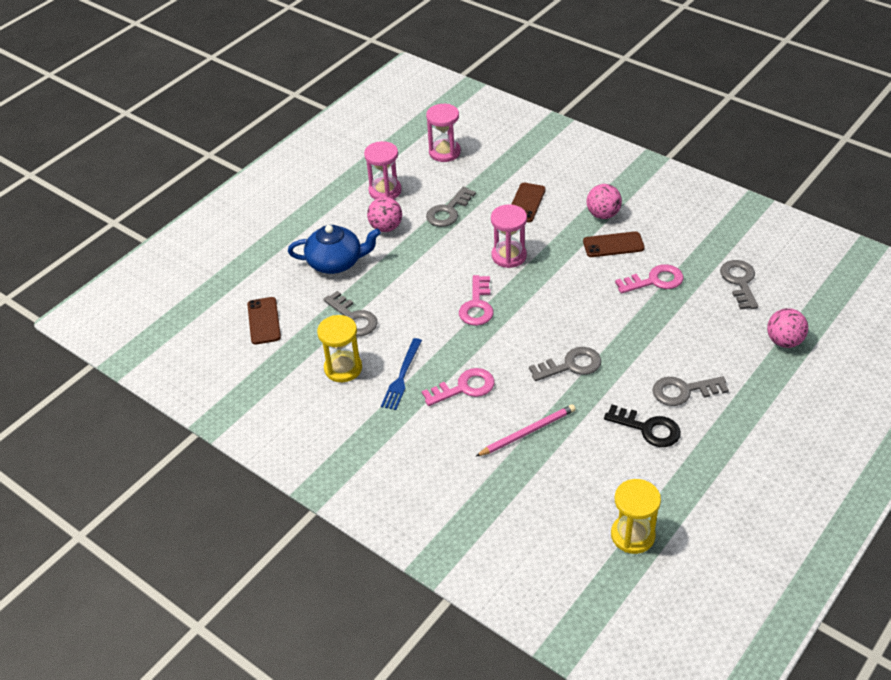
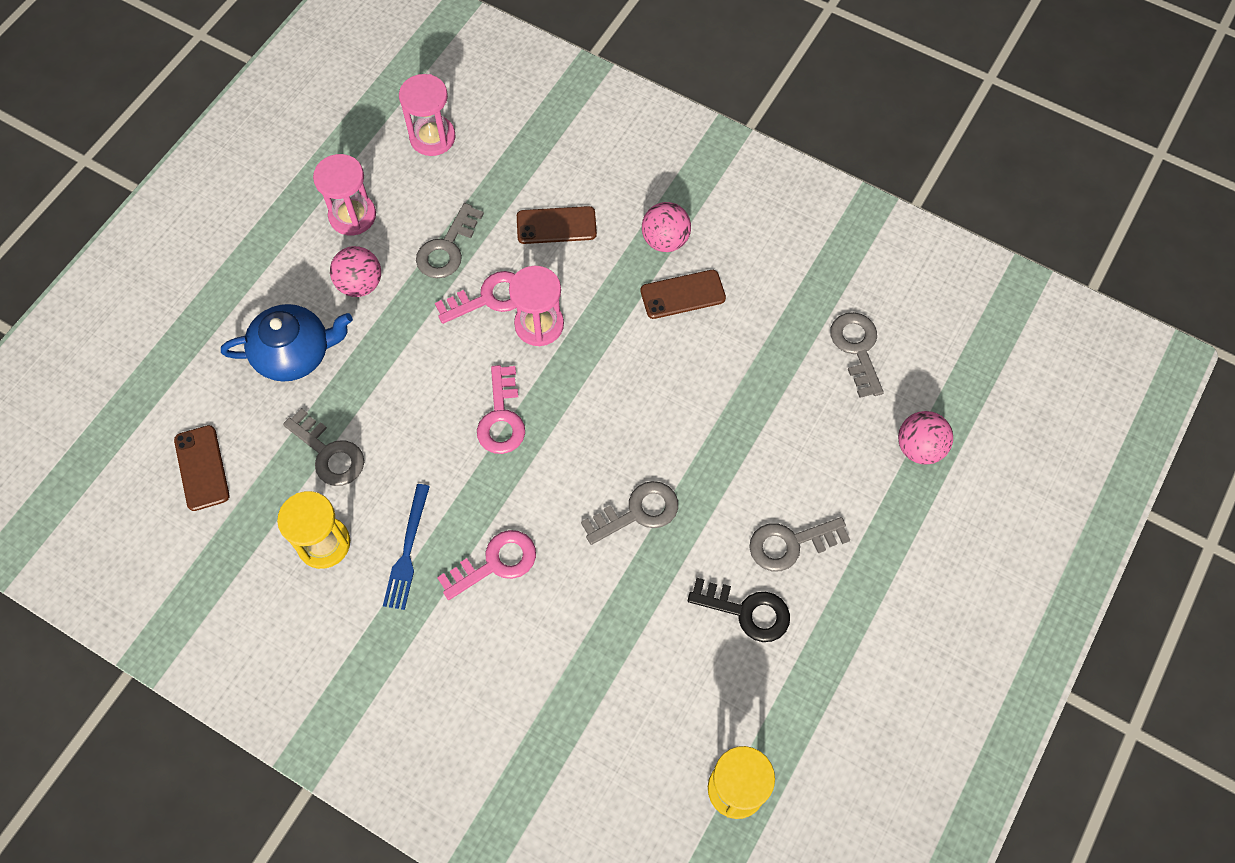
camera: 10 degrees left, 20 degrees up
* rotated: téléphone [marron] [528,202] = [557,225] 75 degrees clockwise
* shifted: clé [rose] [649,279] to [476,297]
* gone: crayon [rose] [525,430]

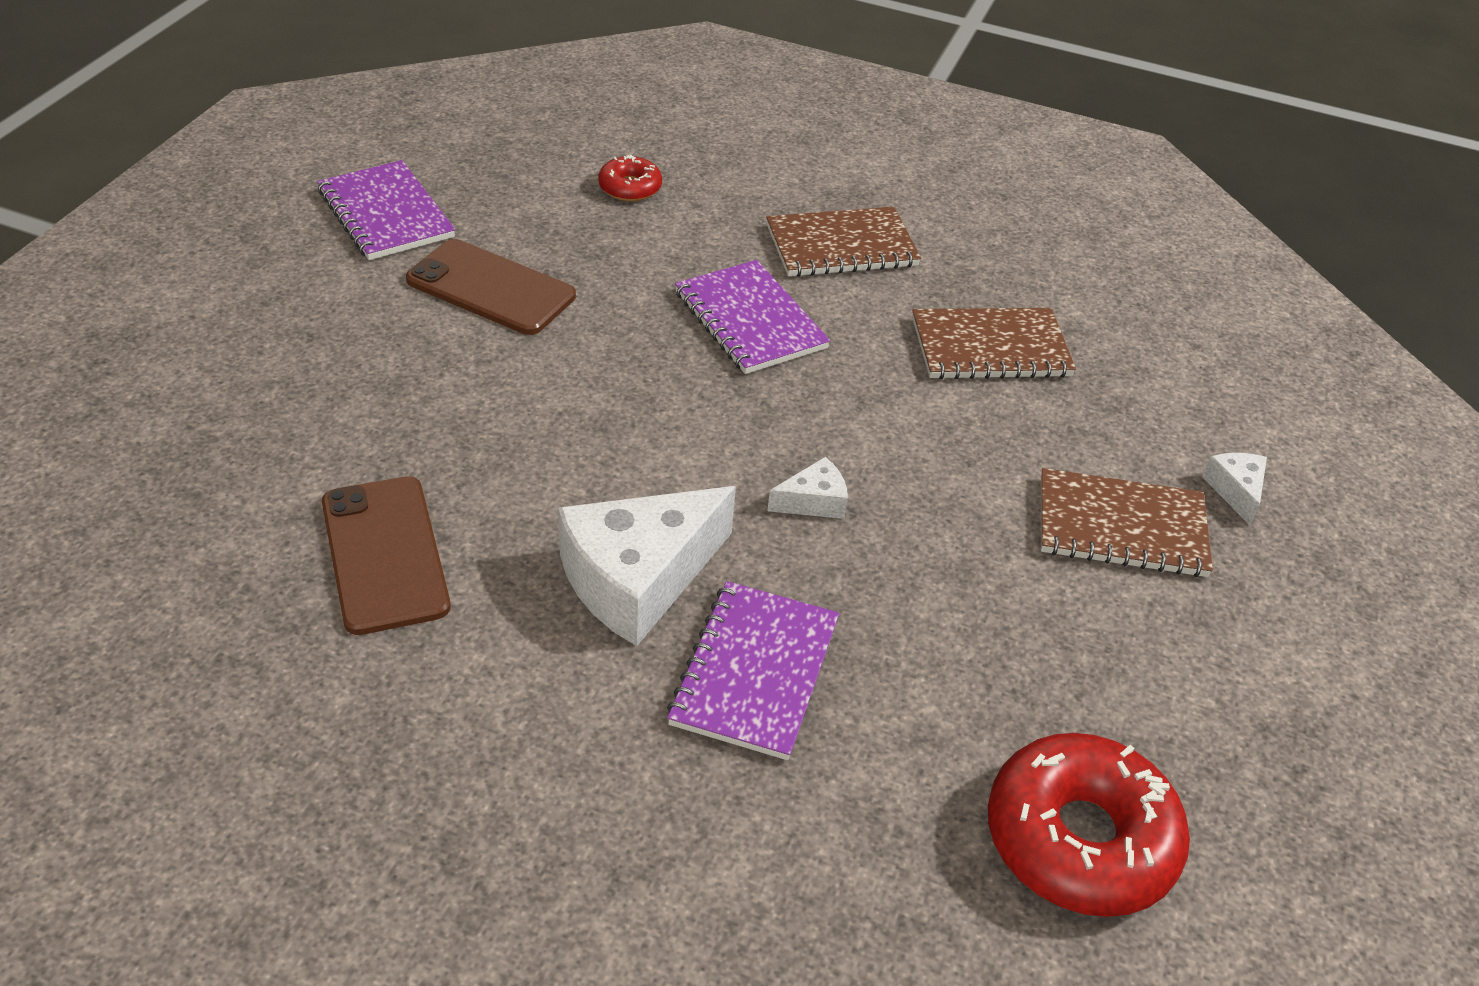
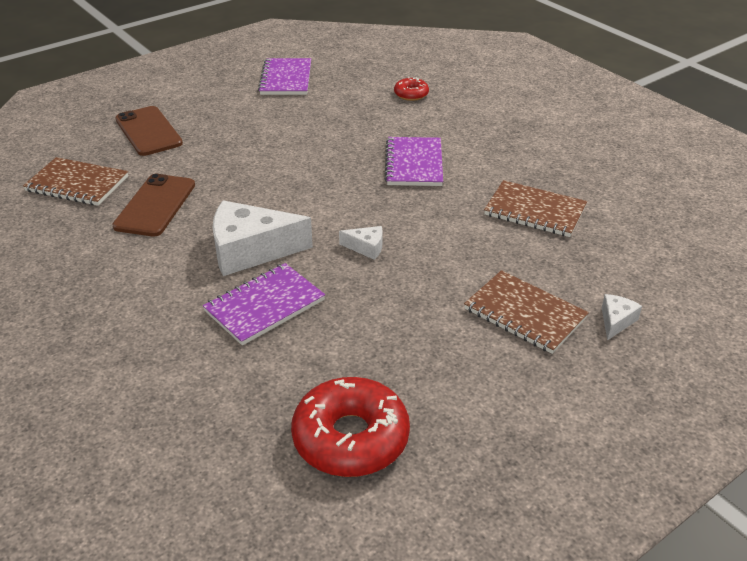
camera: 35 degrees right, 5 degrees down
* shifted: carnet [marron] [843,242] to [75,181]
* shifted: téléphone [marron] [491,287] to [149,131]

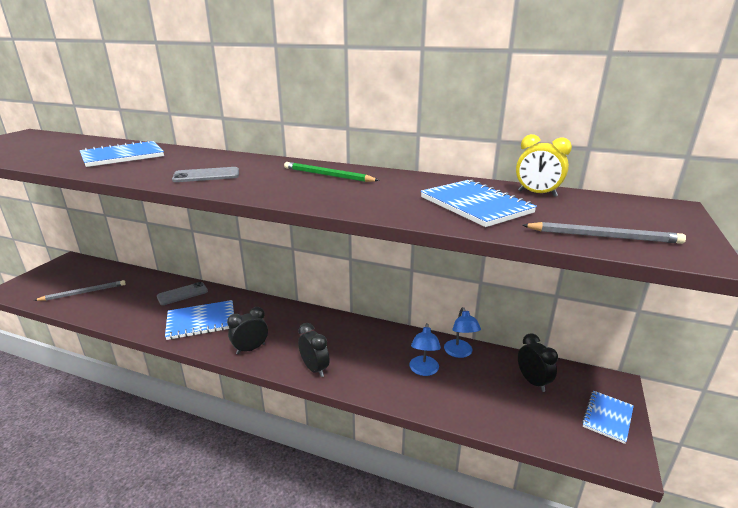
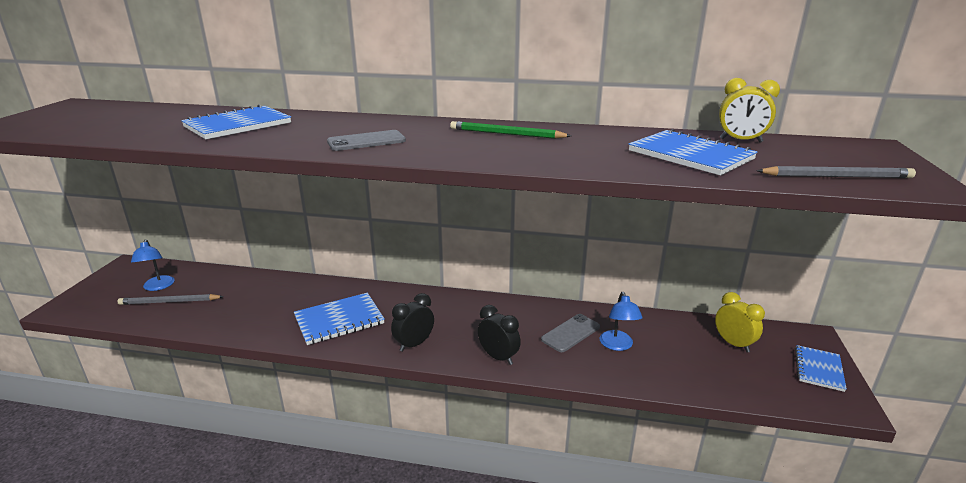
camera: 10 degrees left, 0 degrees up
* rotated: crayon [gris] [80,290] = [170,299] 150 degrees counterclockwise
* shifted: téléphone [gris] [182,293] to [570,333]
* shifted: lampe [bleu] [462,332] to [153,265]
* repainted: réveil [noir] [538,362] to réveil [jaune] [740,322]

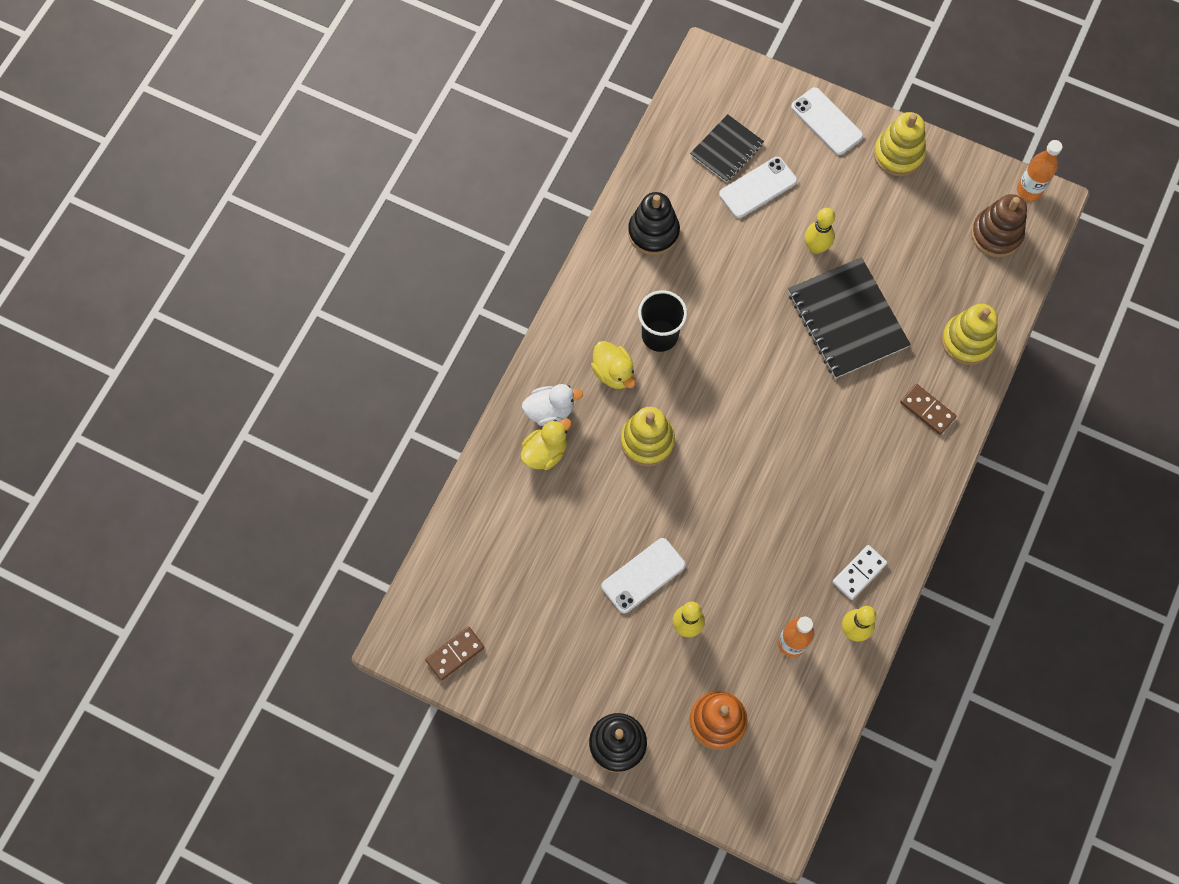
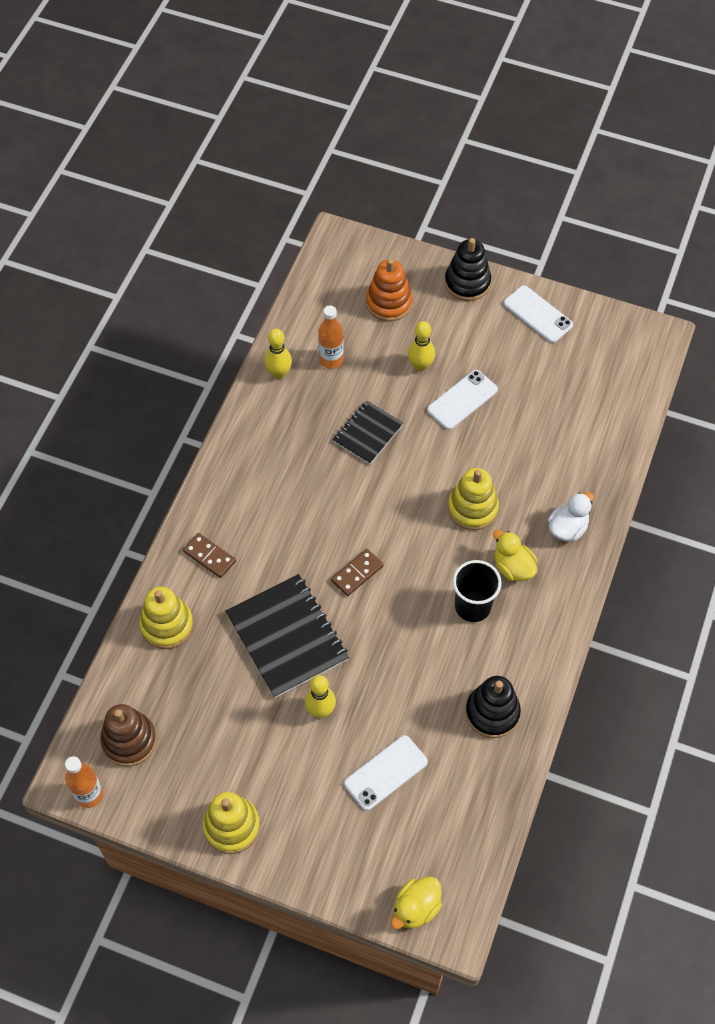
camera: 175 degrees right, 10 degrees down
* shifted: téléphone [blanc] [827,121] to [538,314]
* shifted: carnet [noir] [727,148] to [368,432]
* rotated: canard [blanc] [552,405] = [571,516] 150 degrees clockwise
* shifted: canard [jaune] [546,444] to [416,902]
* gone: domino [blanc] [860,572]
* shifted: domino [marron] [455,654] to [357,572]

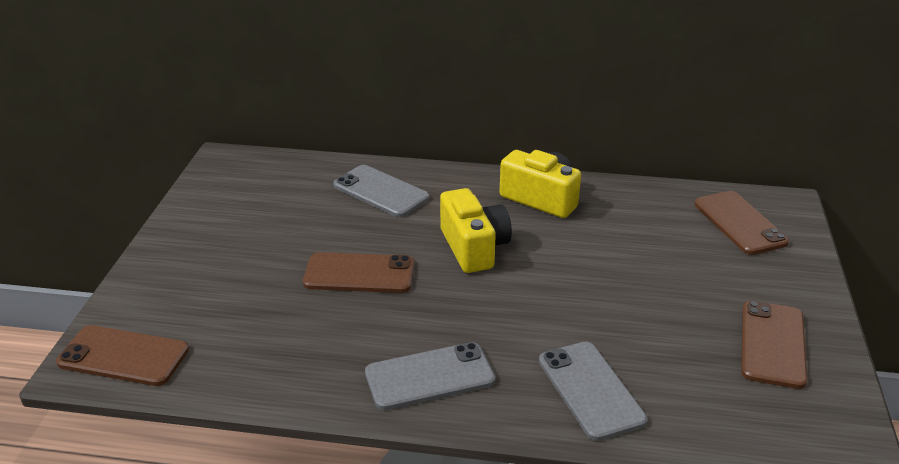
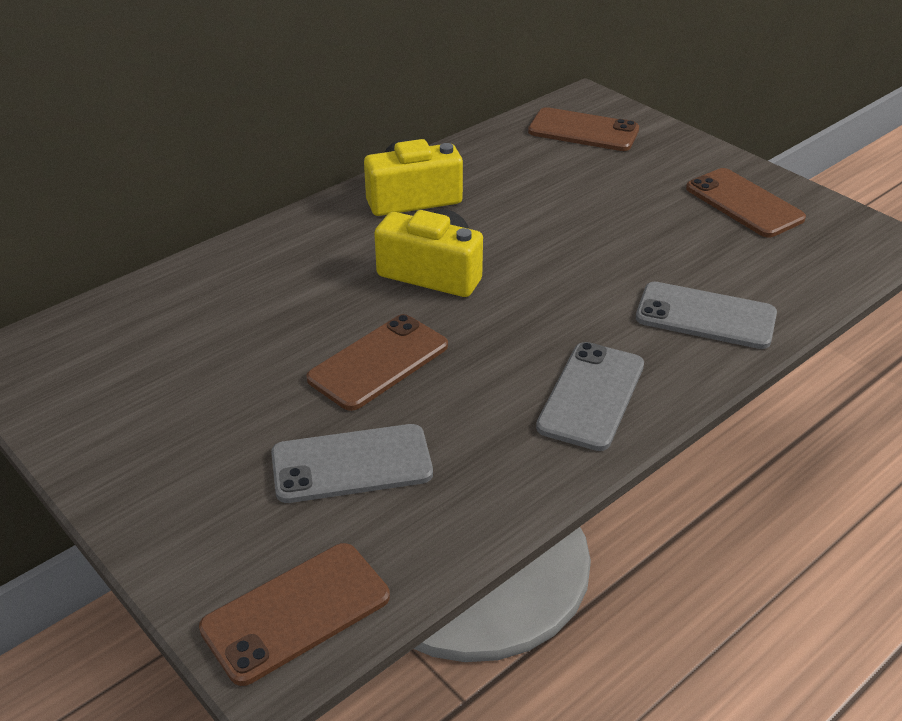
camera: 50 degrees left, 5 degrees up
* shifted: téléphone [gris] [381,191] to [352,463]

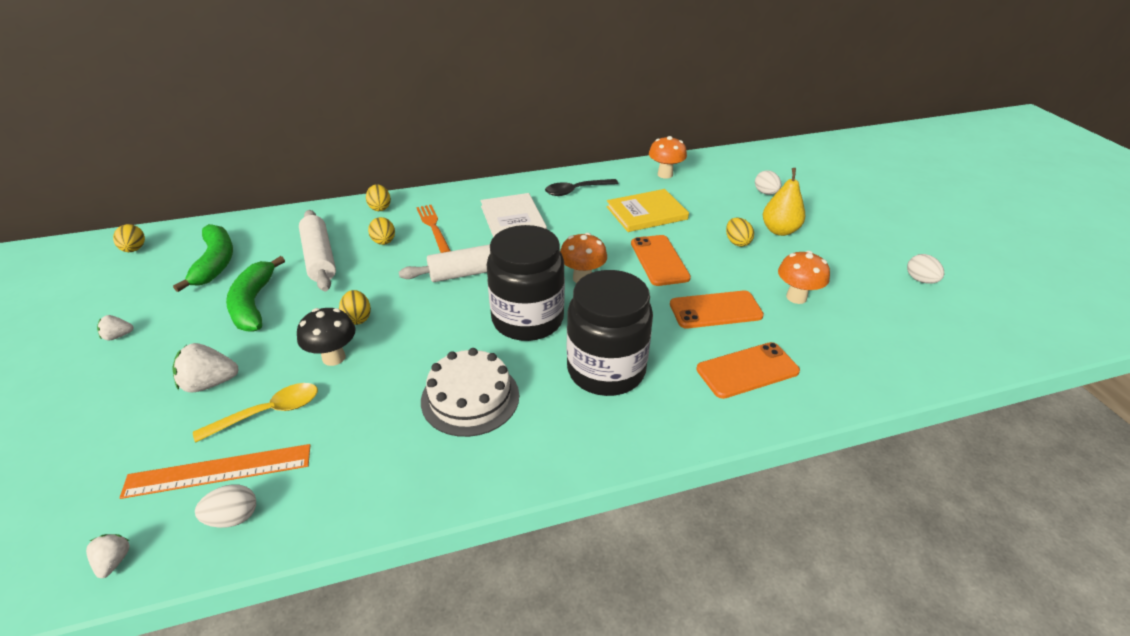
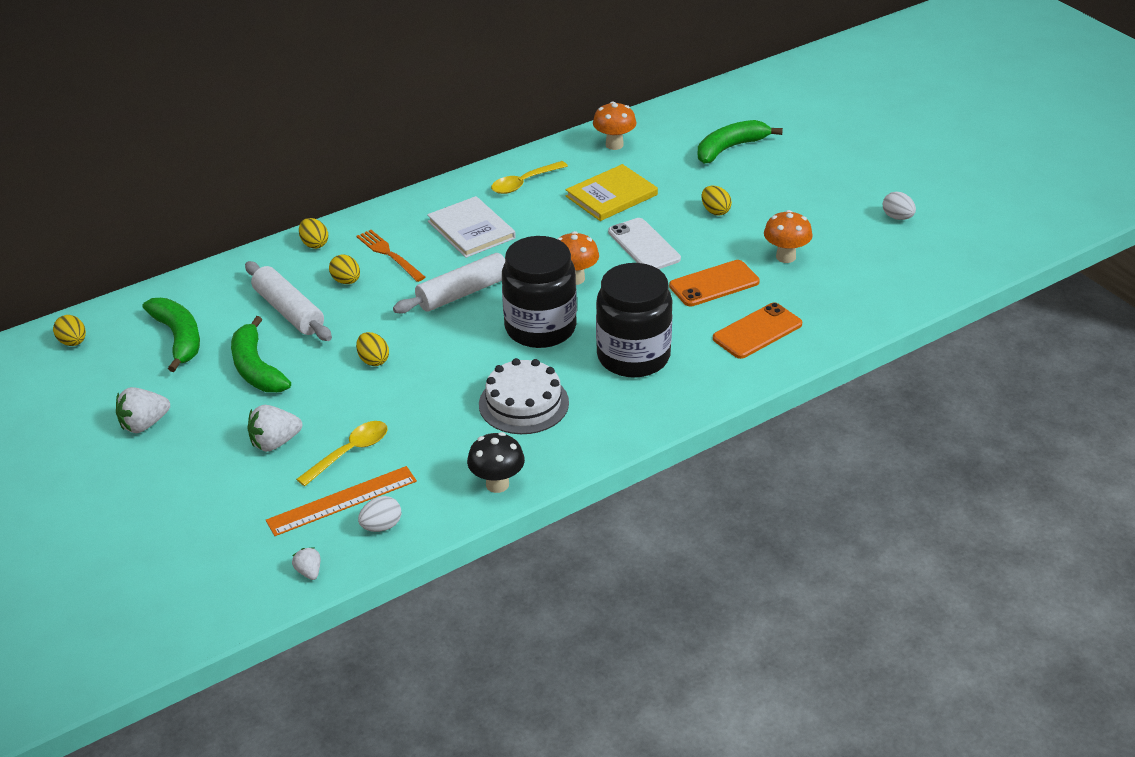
camera: 15 degrees left, 0 degrees up
* gone: poire [jaune] [784,202]
* swapped: œuf [blanc] [768,182] to banane [vert] [740,142]
* repainted: cuillère [noir] [581,187] to cuillère [jaune] [529,177]
* repainted: téléphone [orange] [661,260] to téléphone [blanc] [644,243]
* shifted: champignon [noir] [326,337] to [496,462]
* scaled: fraise [blanc] [115,328] = [143,410] x1.77

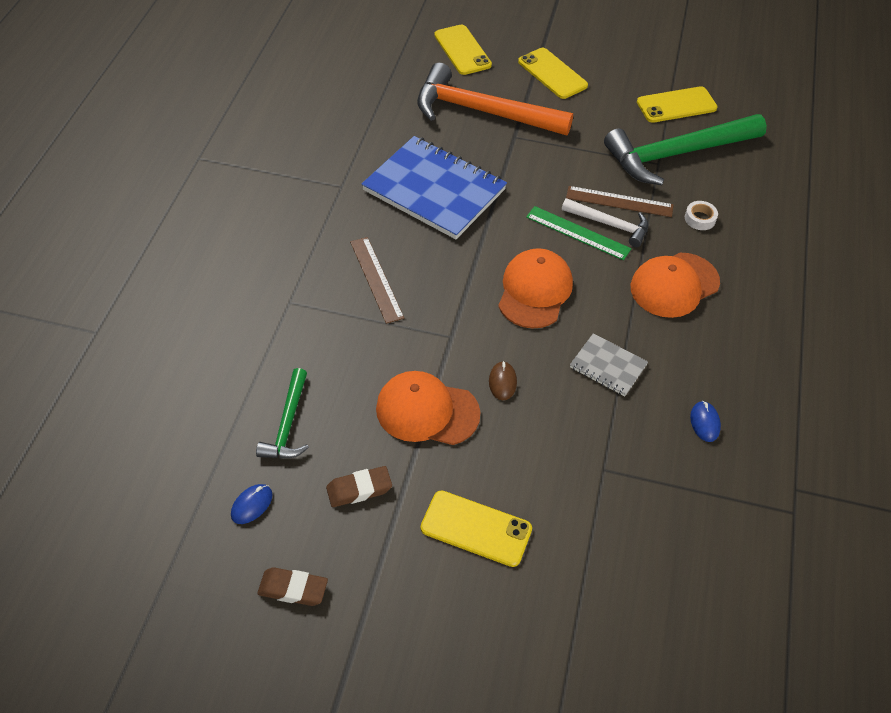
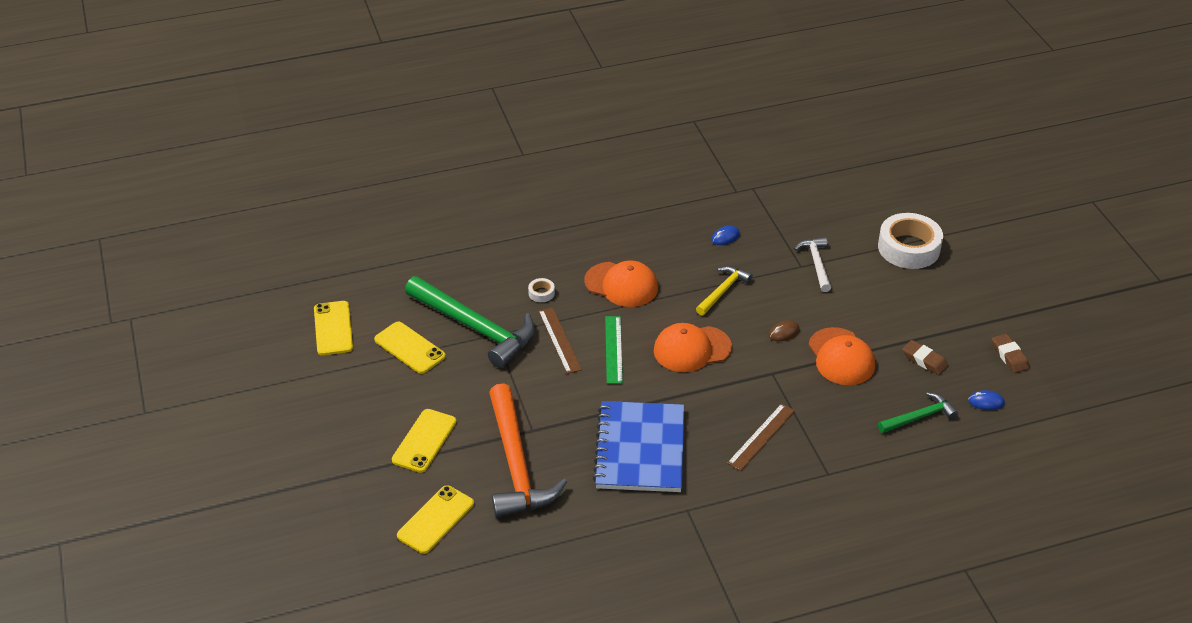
camera: 120 degrees left, 10 degrees down
* shifted: marteau [blanc] [605,222] to [812,264]
* swapped: carnet [gris] [609,364] to marteau [jaune] [724,291]
* shifted: téléphone [jaune] [476,528] to [333,328]
* new: ruban adhésif [blanc] [910,241]

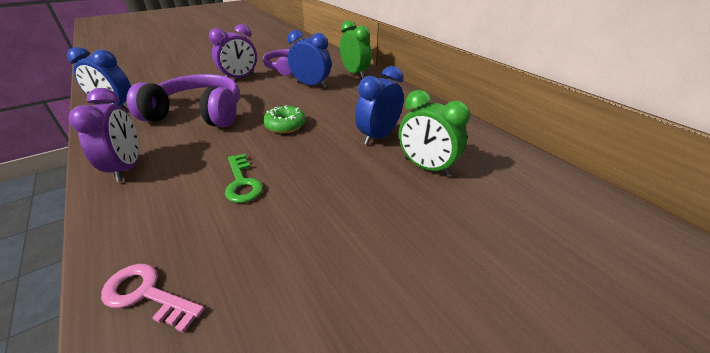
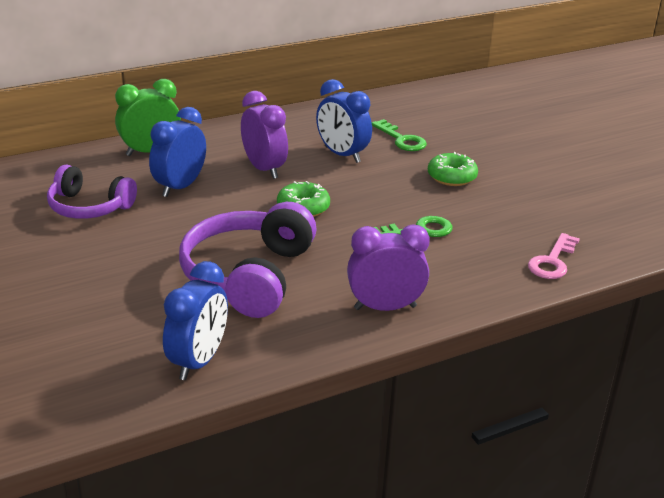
camera: 85 degrees left, 5 degrees down
* shifted: réveil [violet] [233,51] to [264,135]
* swapped: réveil [vert] [435,133] to clé [vert] [399,135]
* new: beignet [vert] [453,169]

